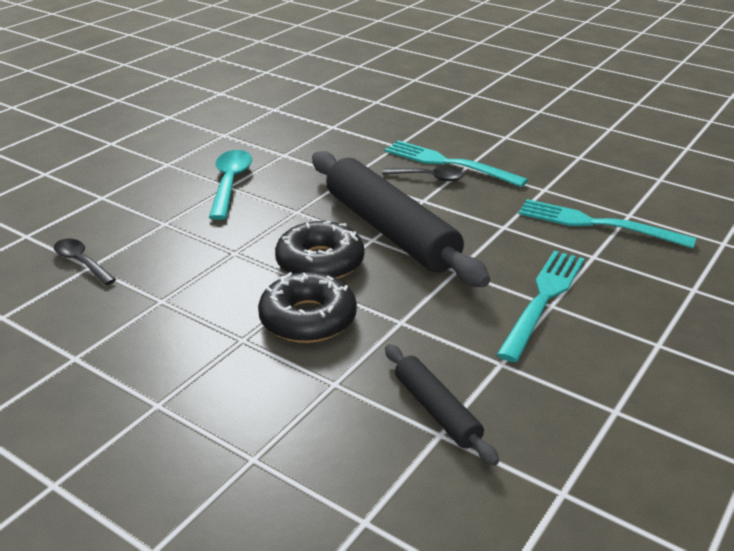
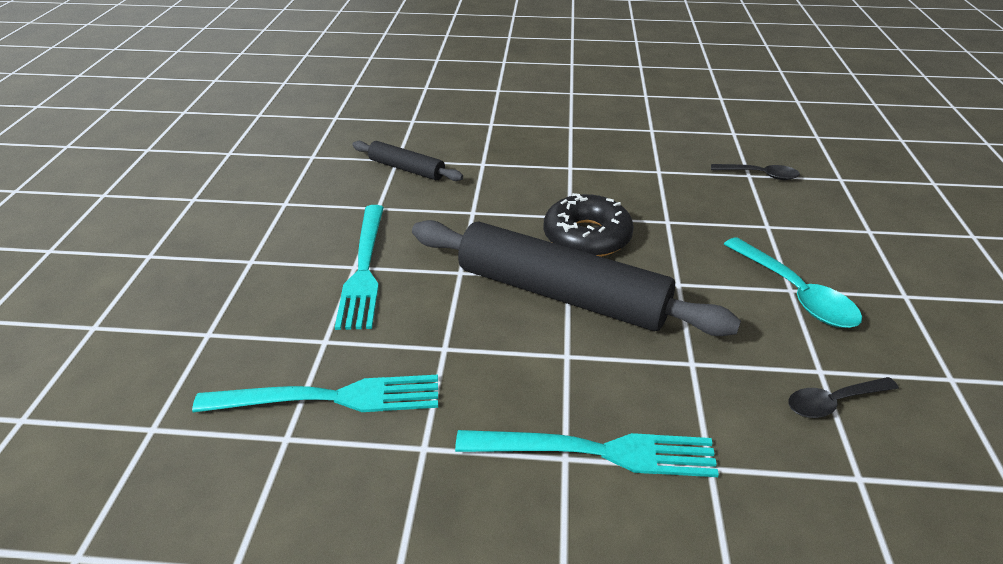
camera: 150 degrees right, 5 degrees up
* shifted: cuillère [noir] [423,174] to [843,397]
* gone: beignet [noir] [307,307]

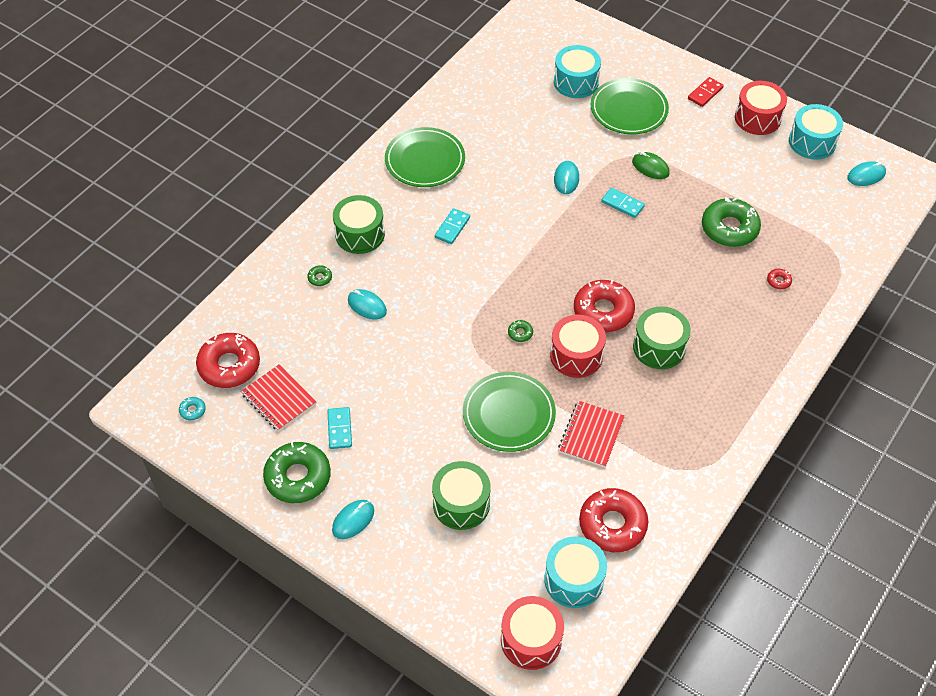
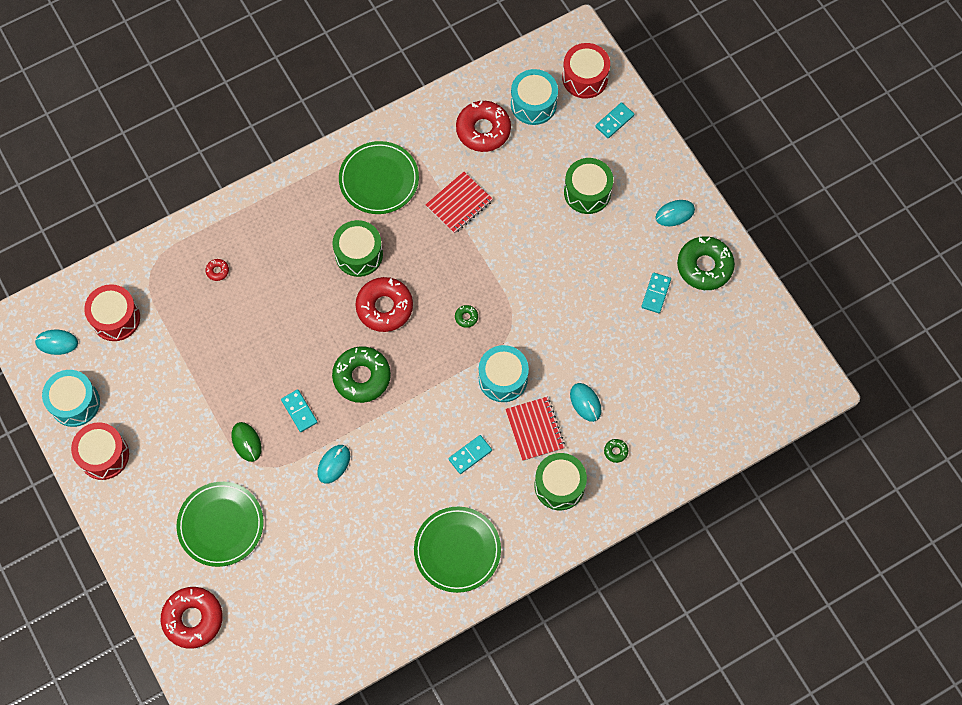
camera: 155 degrees left, 15 degrees up
* shifted: tambour [turquoise] [577,71] to [504,373]
* gone: domino [rouge] [706,92]
* shifted: beignet [vert] [731,222] to [361,374]
* shifted: tambour [rouge] [578,346] to [112,312]
* shifted: beignet [rouge] [228,360] to [192,618]
* shifted: carnet [rouge] [278,398] to [535,429]
* shifted: assiette [vert] [509,412] to [379,177]
* gone: beignet [turquoise] [192,408]
* new: domino [turquoise] [614,120]

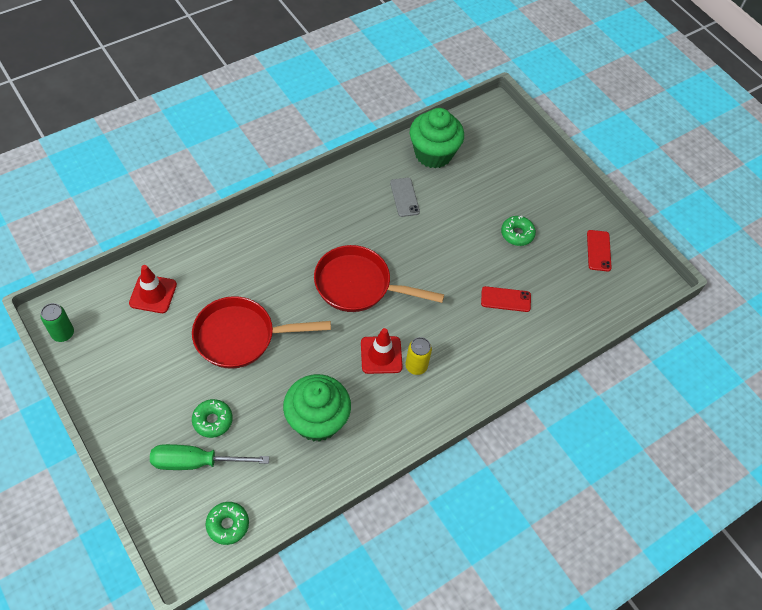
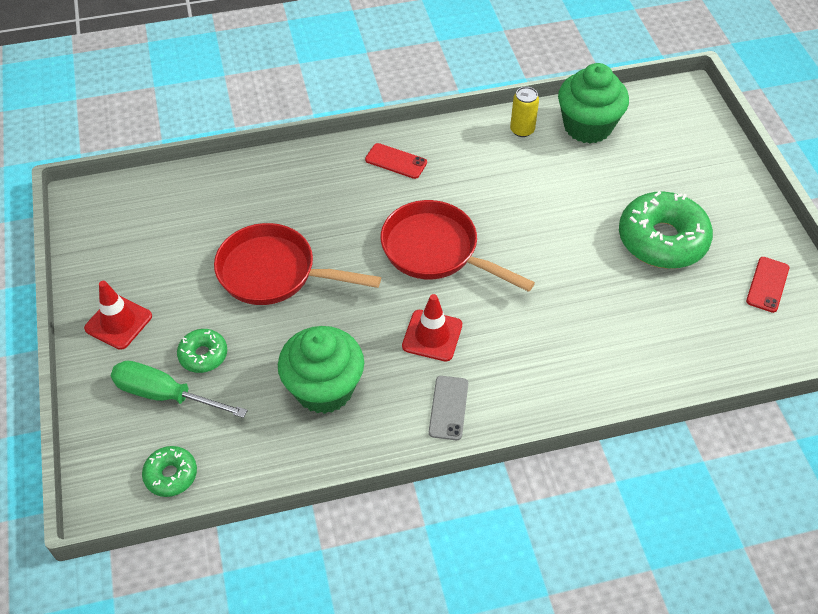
camera: 25 degrees right, 5 degrees down
* shifted: téléphone [gris] [405,197] to [448,408]
* scaled: beignet [vert] [518,231] = [666,230] x2.00
* shifted: cône de chantier [rouge] [153,289] to [118,315]
* shifted: téléphone [rouge] [506,299] to [396,161]
* gone: canette [vert] [57,322]
* shifted: canette [jaune] [418,356] to [524,112]

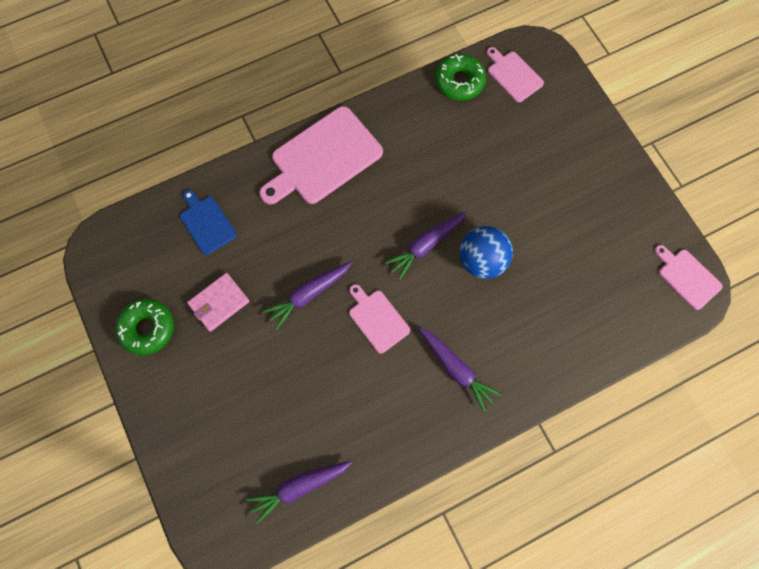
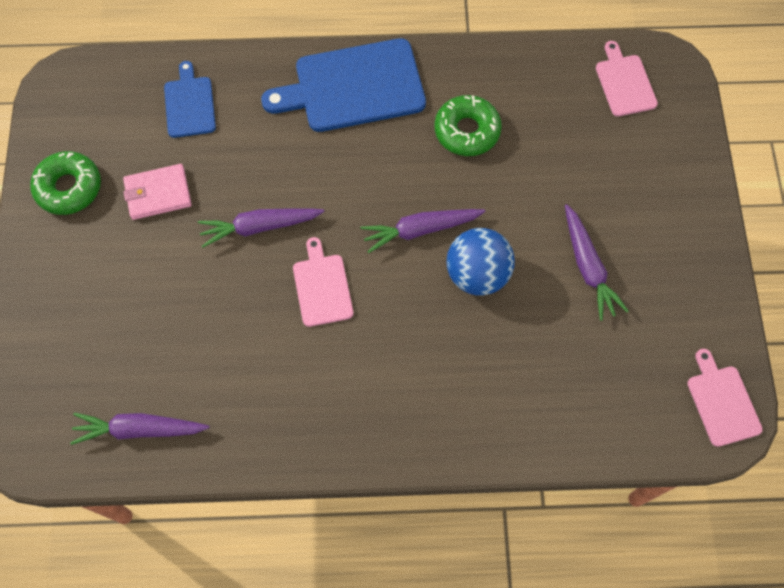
camera: 25 degrees right, 5 degrees down
* shifted: beignet [vert] [460,77] to [468,125]
* repainted: planche à découper [rose] [321,155] to planche à découper [bleu] [343,85]
* shifted: carotte [violet] [460,369] to [596,262]

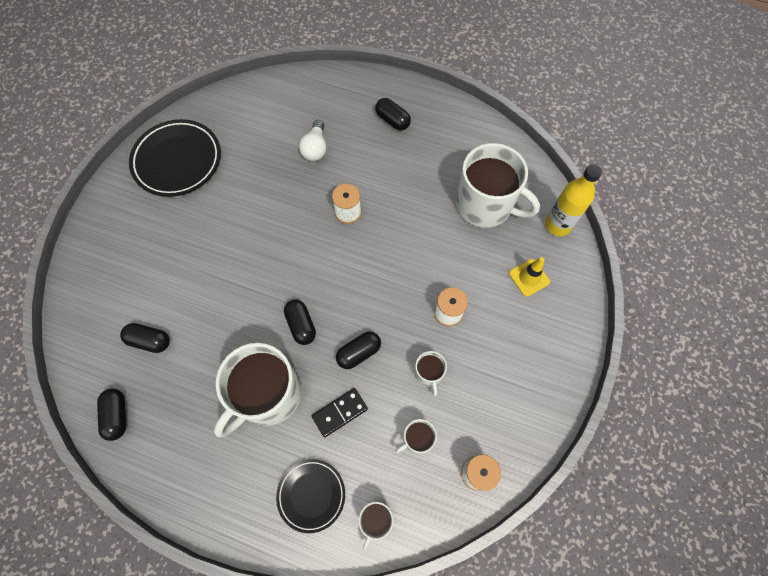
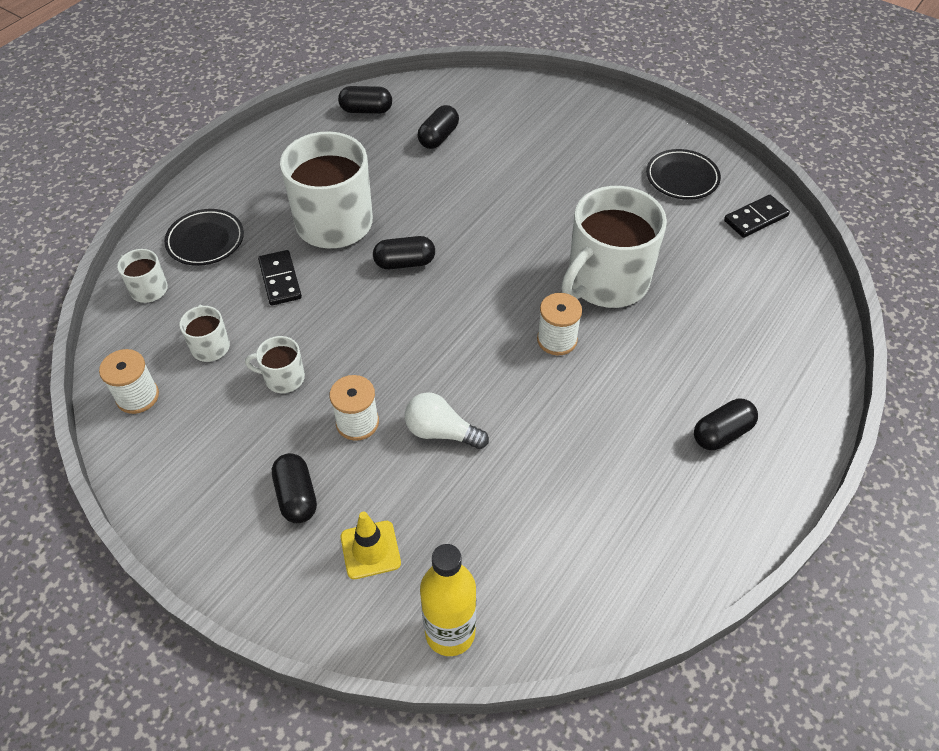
camera: 105 degrees right, 15 degrees down
* scaled: assiette [noir] [175,158] = [683,174] x0.60
* shifted: ampoule [blanc] [313,140] to [447,420]
* shifted: tasse [blanc] [498,185] to [614,247]
* shifted: gélule [noir] [358,350] to [294,488]
* new: domino [noir] [757,216]

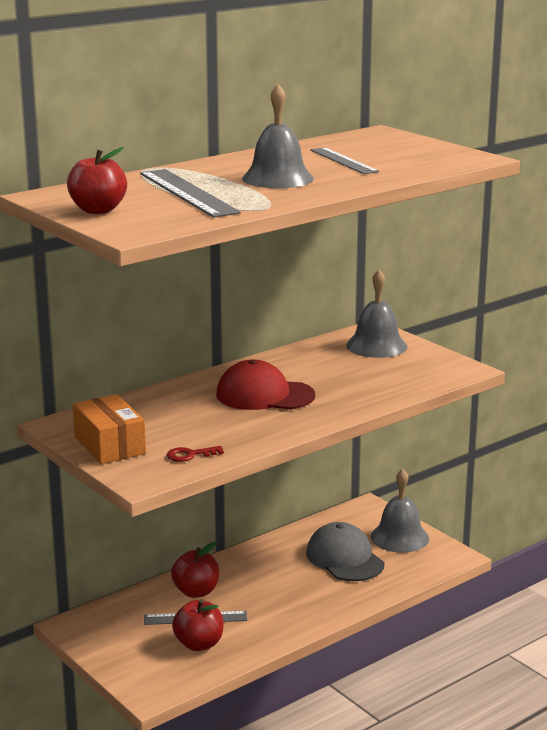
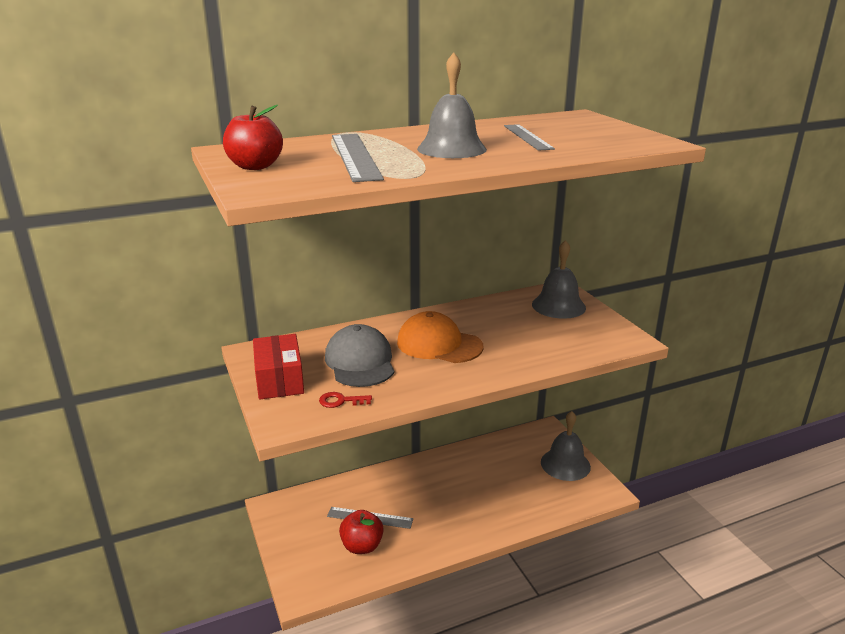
camera: 15 degrees right, 5 degrees up
* repainted: casquette [rouge] [265,384] to casquette [orange] [440,337]
* repainted: boîte [orange] [109,429] to boîte [rouge] [278,367]
* shifted: casquette [gris] [345,551] to [359,355]
* gone: pomme [rouge] [195,570]

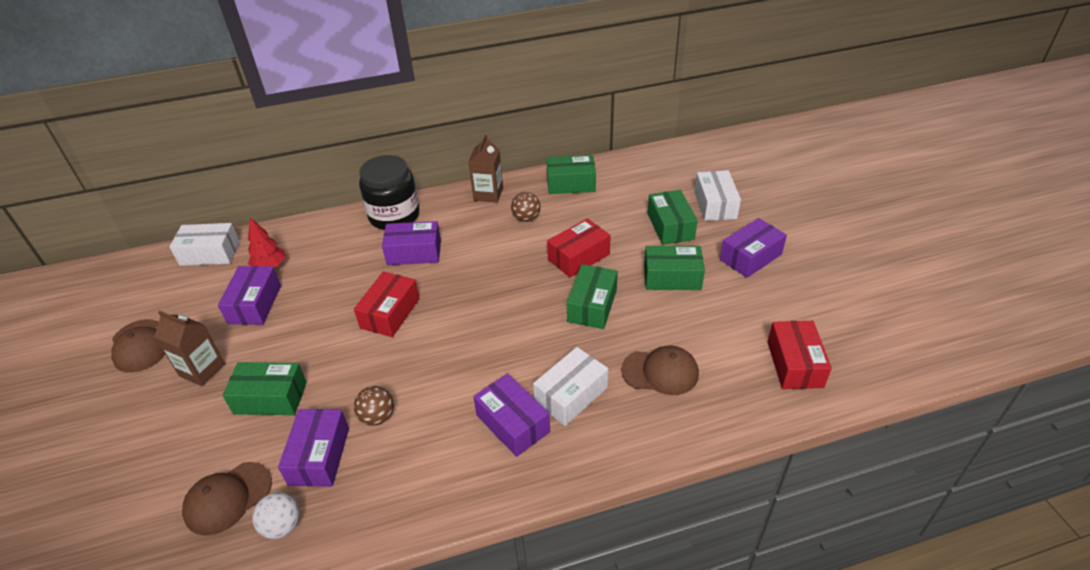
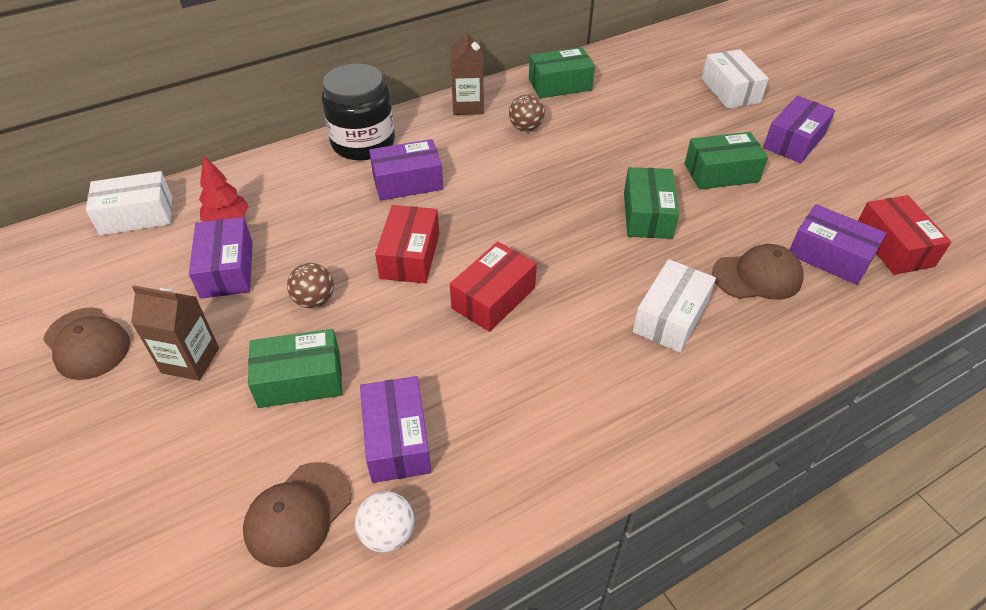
camera: 15 degrees left, 5 degrees up
* gone: boîte [vert] [672,217]
* shifted: boîte [rouge] [579,248] to [493,287]
* shifted: boîte [violet] [511,415] to [838,244]
* shifted: balle [marron] [374,406] to [310,285]

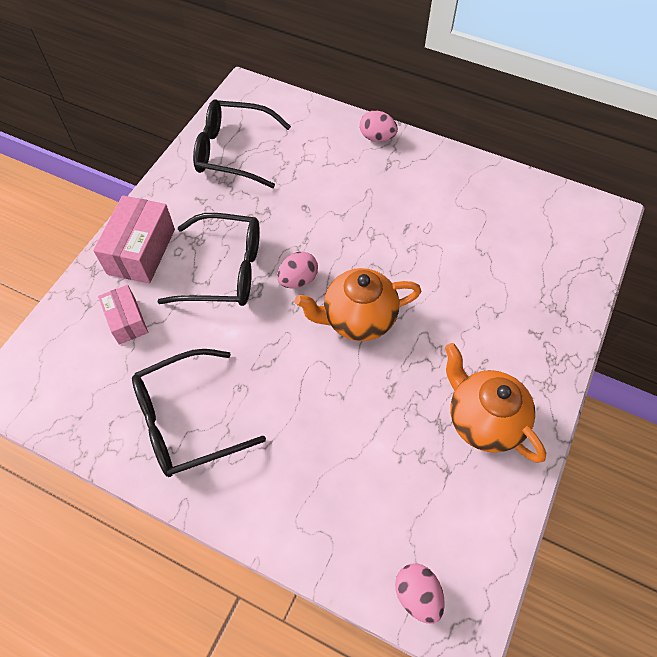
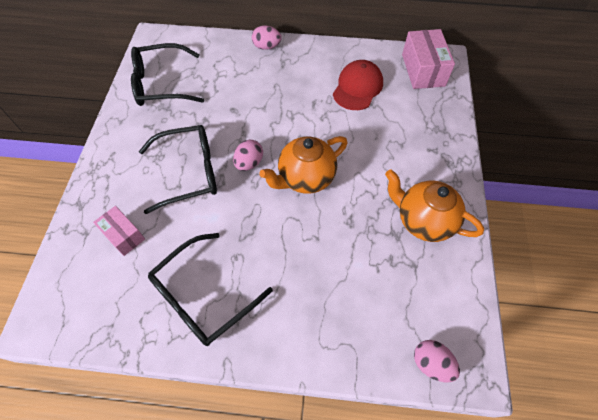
camera: 20 degrees left, 0 degrees up
* shifted: boîte [rose] [134,239] to [428,59]
* new: casquette [rouge] [358,85]

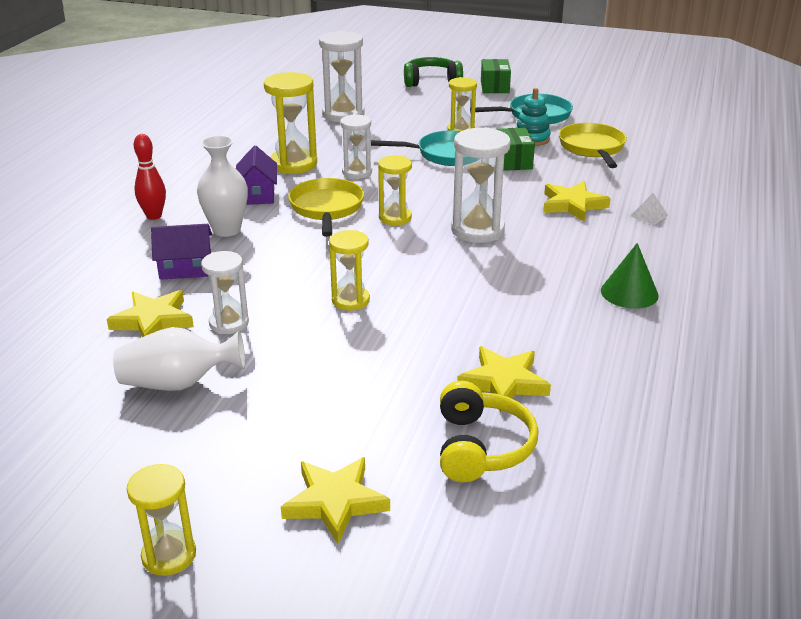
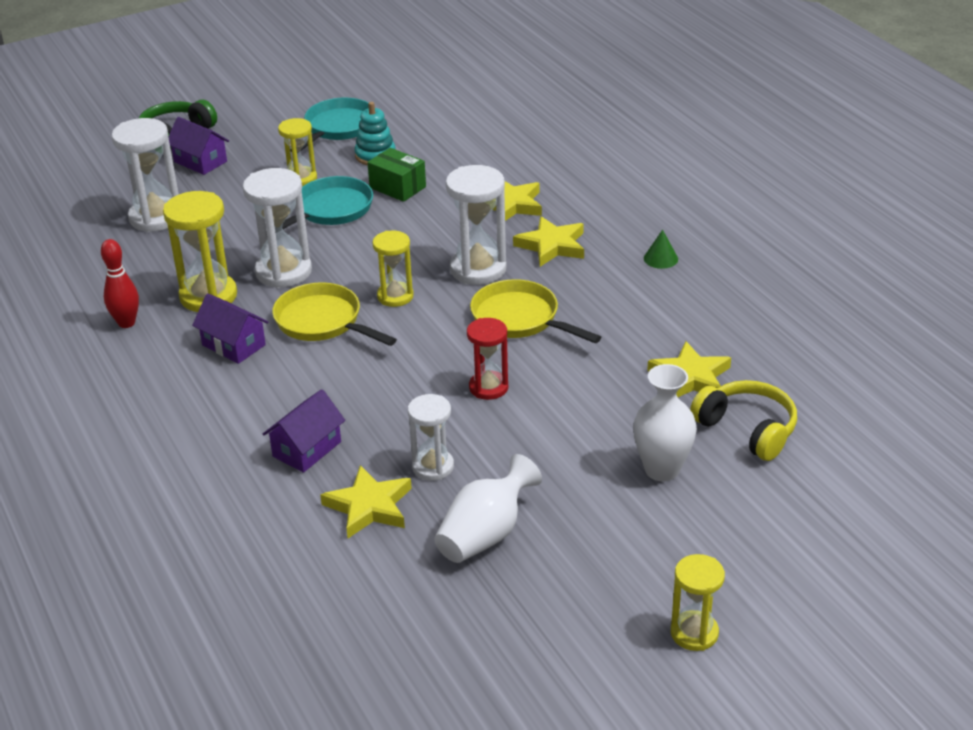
camera: 45 degrees left, 5 degrees up
* gone: boîte [vert] [496,76]
* scaled: sablier [blanc] [356,146] = [277,228] x1.59
* shifted: poêle [jaune] [593,145] to [535,311]
* shifted: quille [rouge] [150,177] to [120,283]
* shifted: vase [blanc] [222,186] to [665,422]
* gone: pyramide [blanc] [649,209]
* repainted: sablier [jaune] [349,270] to sablier [rouge] [487,359]
* scaled: cône [vert] [630,276] = [661,249] x0.64
* shifted: étoile [jaune] [335,500] to [548,241]
* new: maison [violet] [198,146]

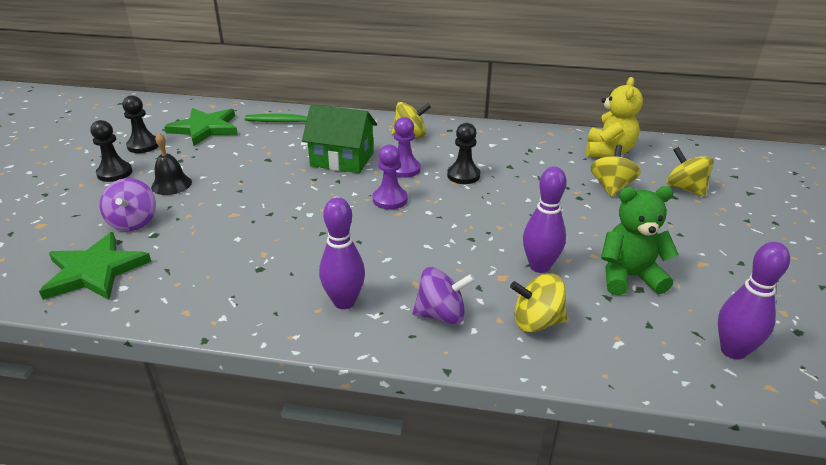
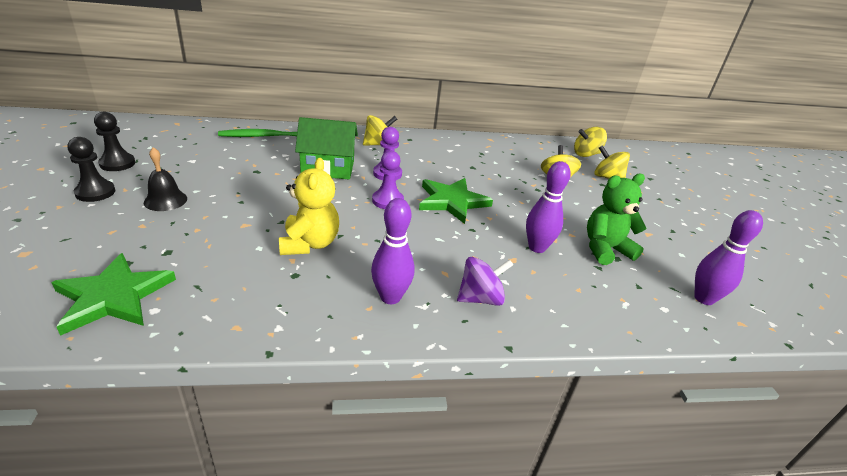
camera: 20 degrees left, 0 degrees up
* shifted: ours en peluche [jaune] [614,117] to [309,206]
* shifted: étoile [vert] [201,127] to [456,201]
* gone: pion [noir] [463,153]
* gone: toupie [violet] [128,204]
* shifted: toupie [jaune] [538,302] to [590,142]

